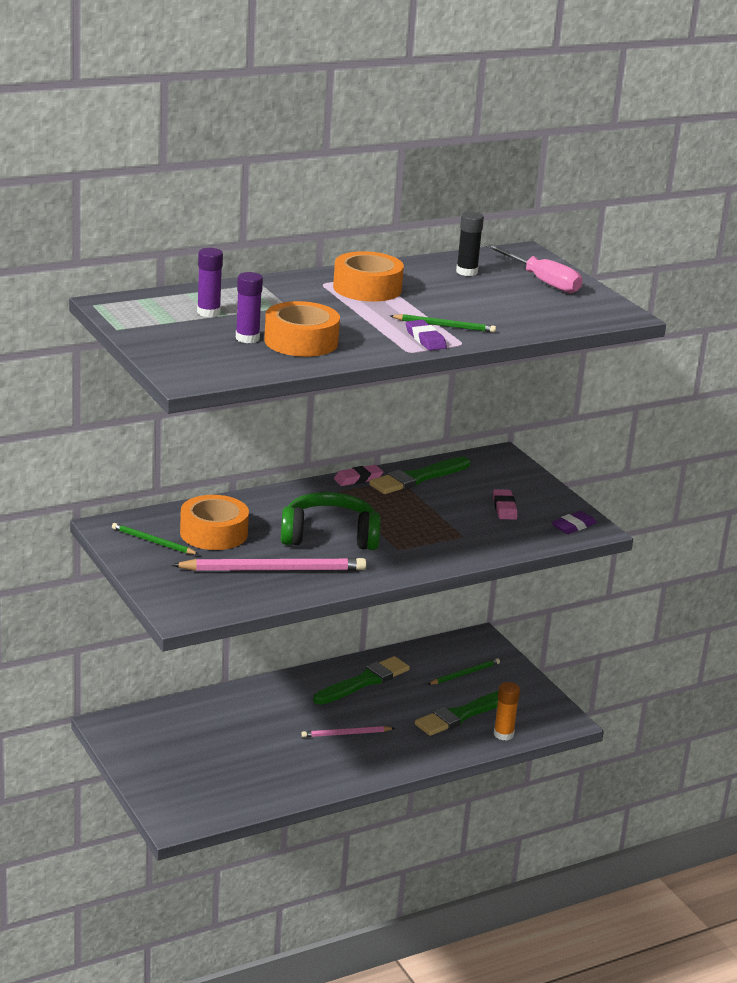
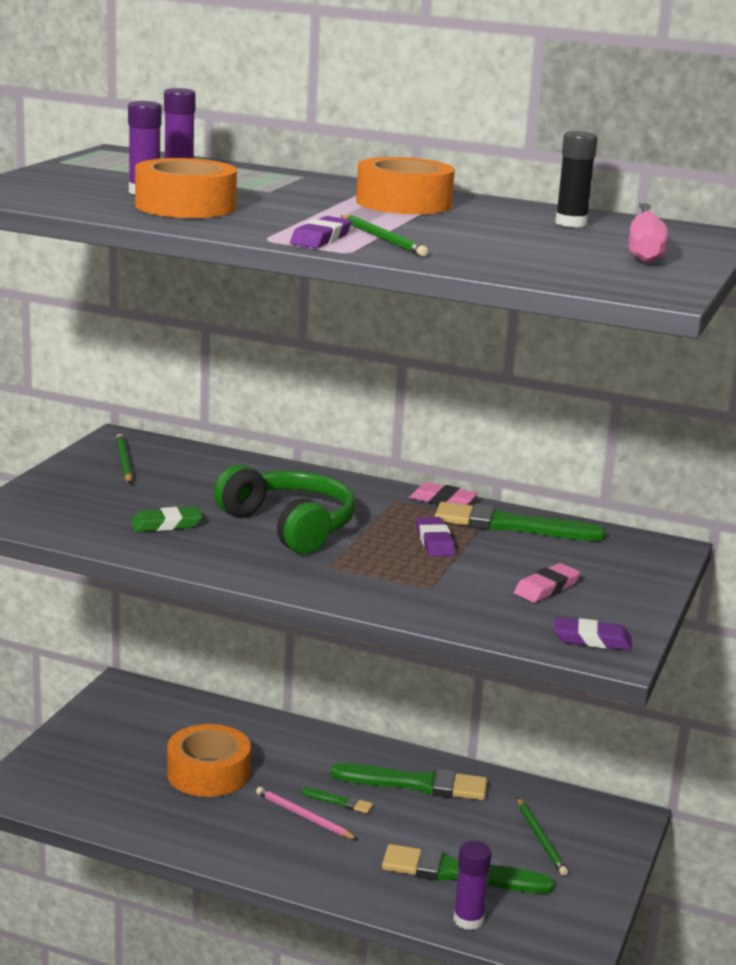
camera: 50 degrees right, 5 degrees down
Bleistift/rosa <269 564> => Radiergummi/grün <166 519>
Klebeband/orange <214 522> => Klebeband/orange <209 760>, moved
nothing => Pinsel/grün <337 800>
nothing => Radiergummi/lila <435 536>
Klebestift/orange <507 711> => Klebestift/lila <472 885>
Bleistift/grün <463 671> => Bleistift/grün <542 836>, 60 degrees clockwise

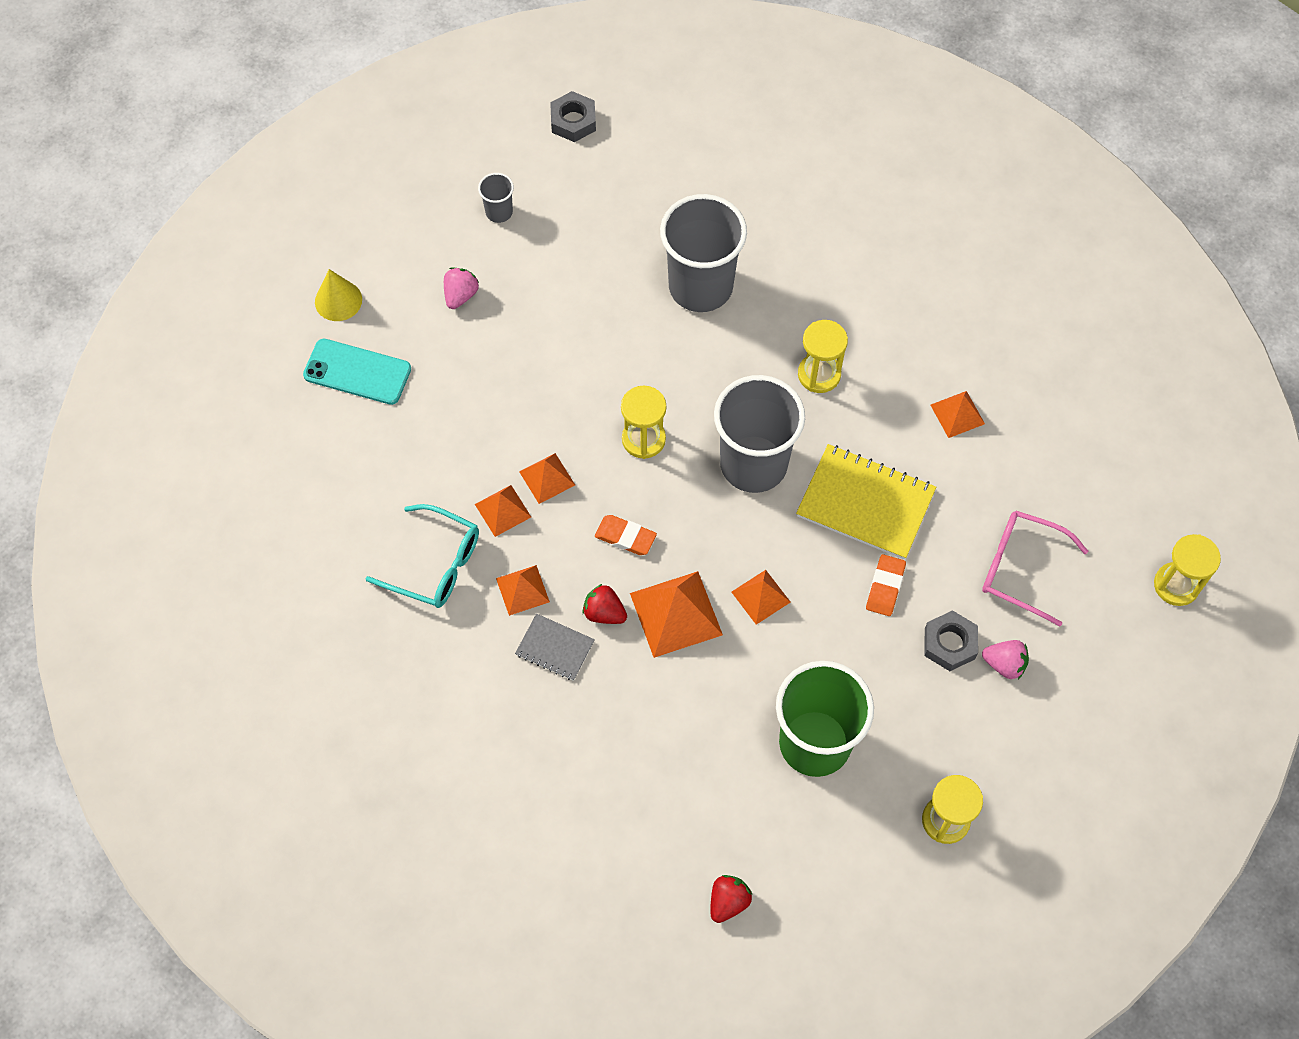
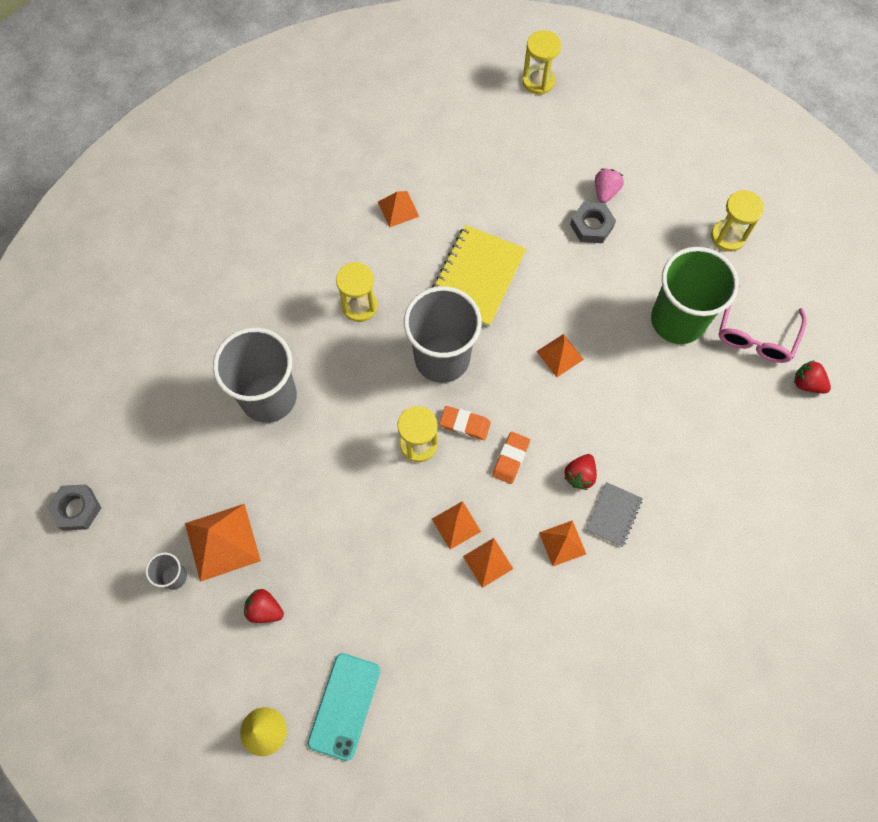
camera: 90 degrees left, 5 degrees up
Pyramide/orange <676 614> => Pyramide/orange <223 543>, moved
Erdbeere/rosa <461 288> => Erdbeere/rot <264 606>
Radiergummi/orange <886 585> => Radiergummi/orange <465 423>, moved
Brille/rosa <1035 568> => Brille/rosa <763 324>, moved
Brille/türkis <422 556> => nothing

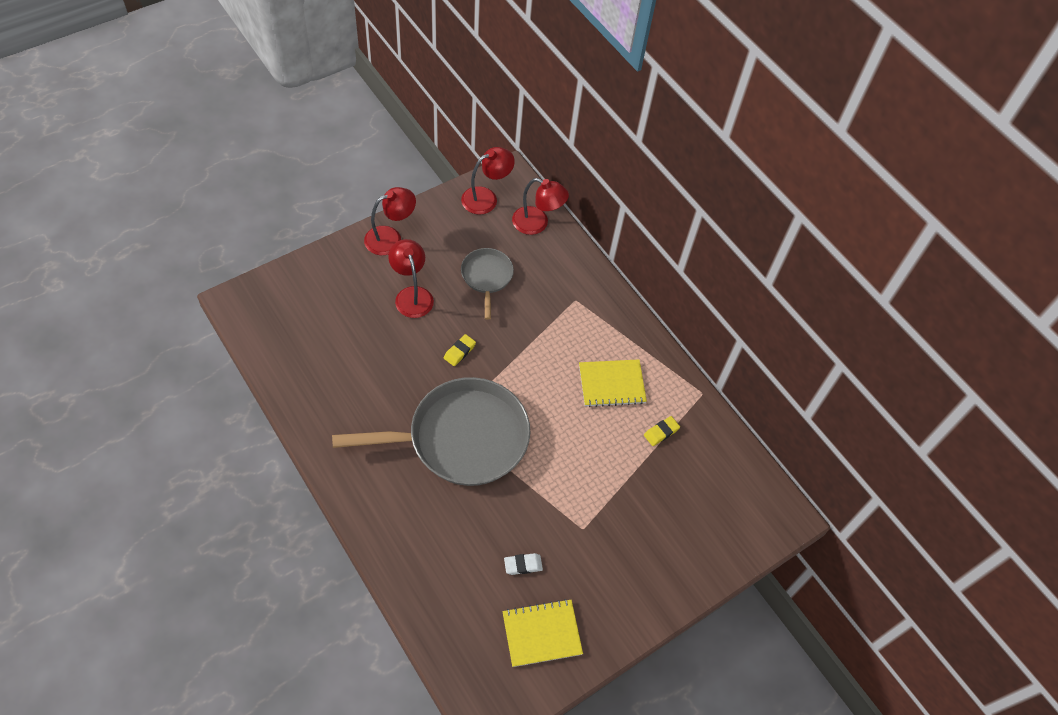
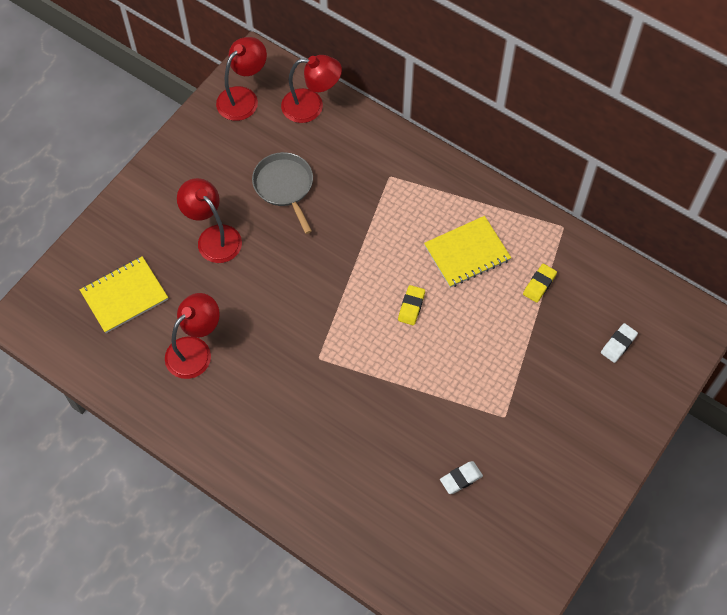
camera: 15 degrees left, 5 degrees up
Notizbuch/gelb <542 633> => Notizbuch/gelb <124 294>, moved
Lampe/rot <390 221> => Lampe/rot <192 336>, moved
Radiergummi/gelb <460 350> => Radiergummi/gelb <411 305>, moved
nothing => Radiergummi/weiß <619 343>
Pfanne/grau <431 431> => nothing

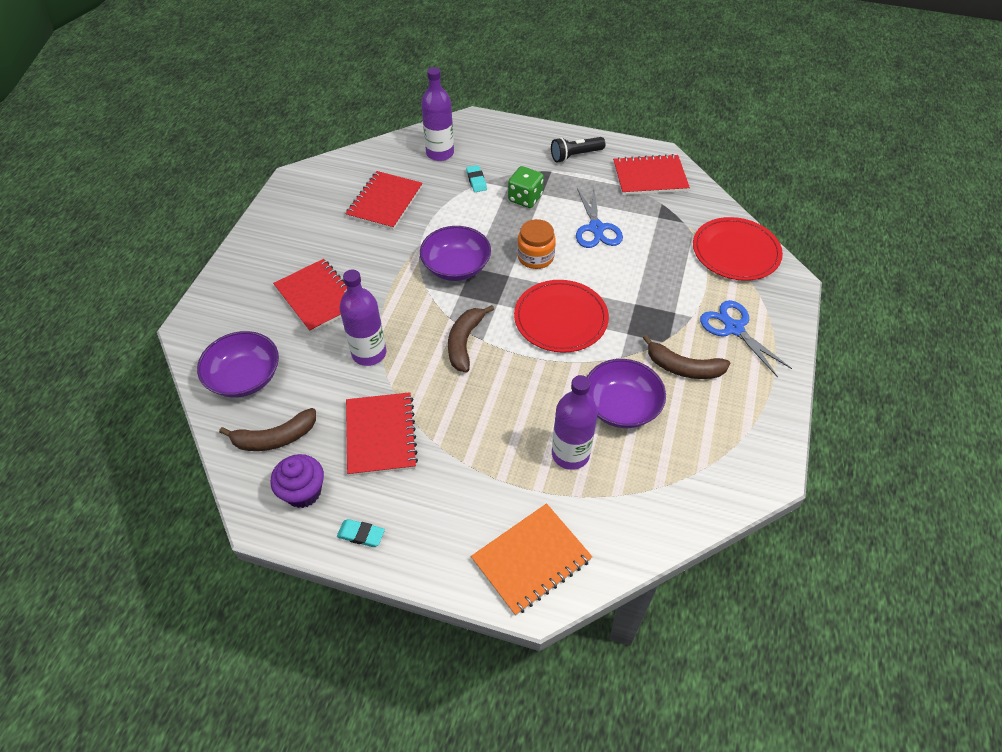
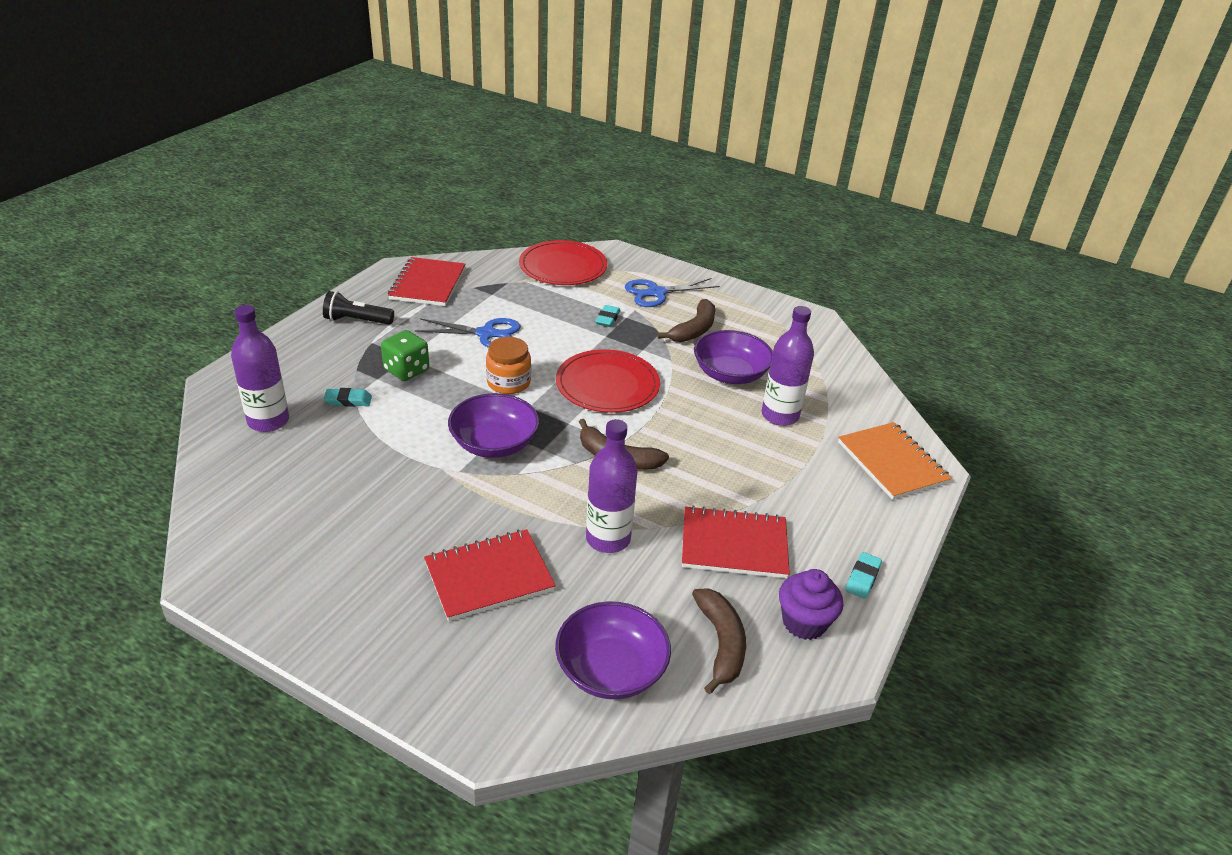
camera: 80 degrees left, 15 degrees down
Taschenlampe/schwarz <578 150> => Taschenlampe/schwarz <358 308>, 105 degrees clockwise
nothing => Radiergummi/türkis <607 316>
Notizbuch/rot <384 200> => nothing

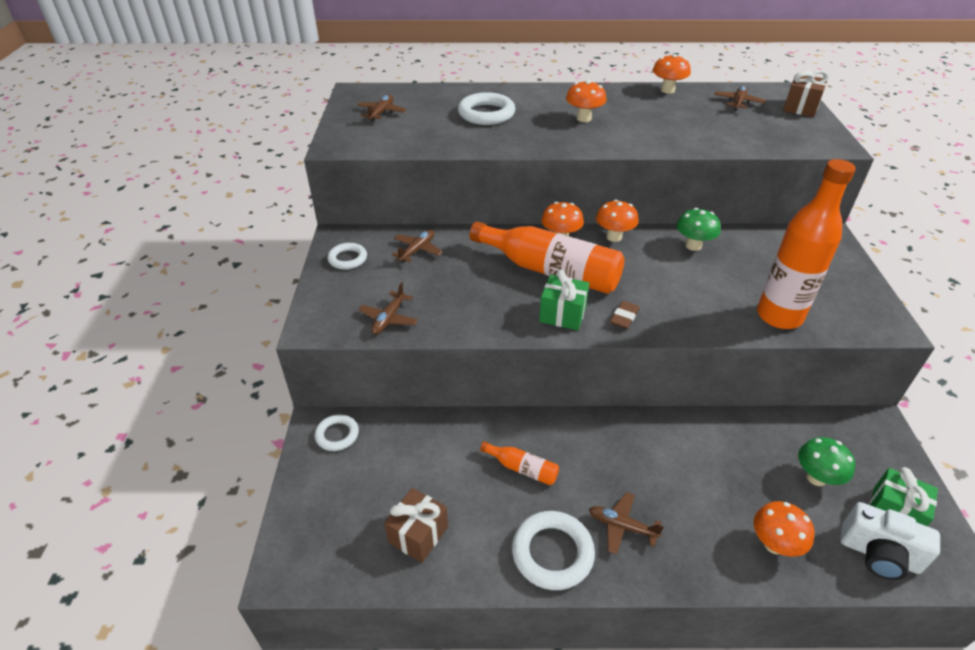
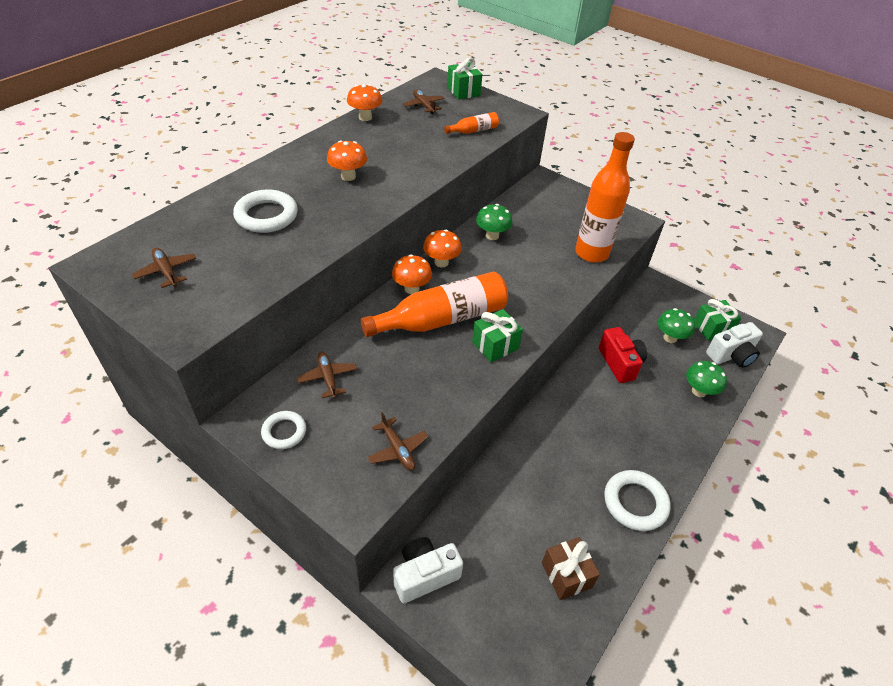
camera: 55 degrees left, 5 degrees up
Ring/weiß <337 432> => Kamera/weiß <428 570>
Flasche/orange <519 463> => Flasche/orange <471 123>, moved
Geschenk/braun <806 93> => Geschenk/grün <464 79>
nothing => Kamera/rot <623 355>
Pilz/orange <784 529> => Pilz/grün <706 379>
Flugzeug/braun <626 523> => nothing
Radiergummi/braun <625 315> => nothing

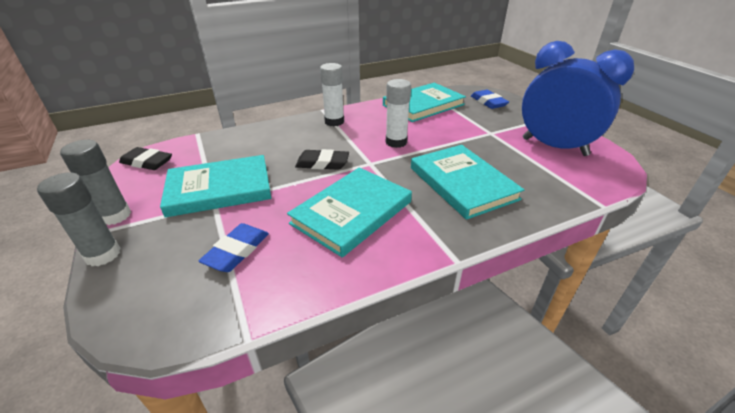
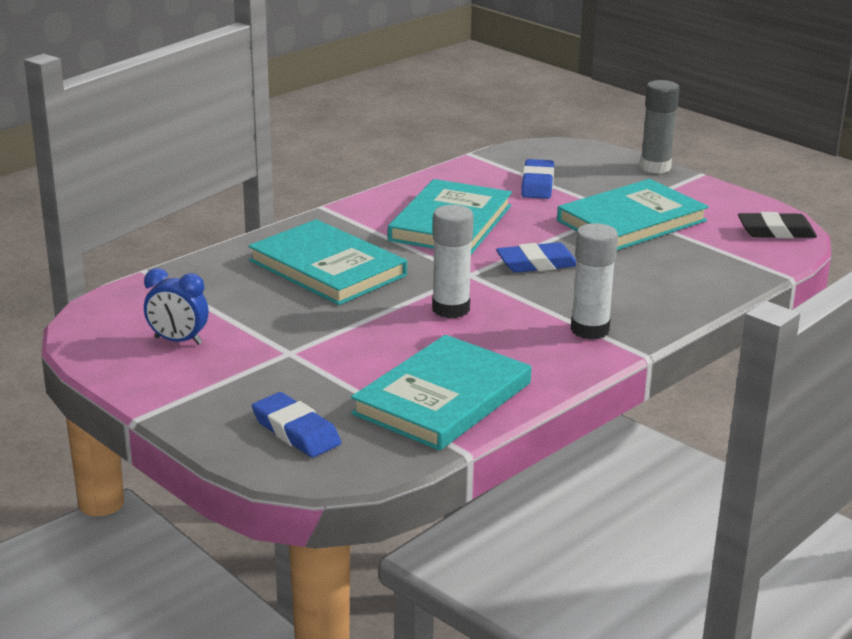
camera: 160 degrees right, 10 degrees down
Wecker/blau <578 98> => Wecker/blau <176 306>, x0.44
Radiergummi/schwarz <322 159> => Radiergummi/blau <536 257>
Klebestift/grau <95 182> => nothing

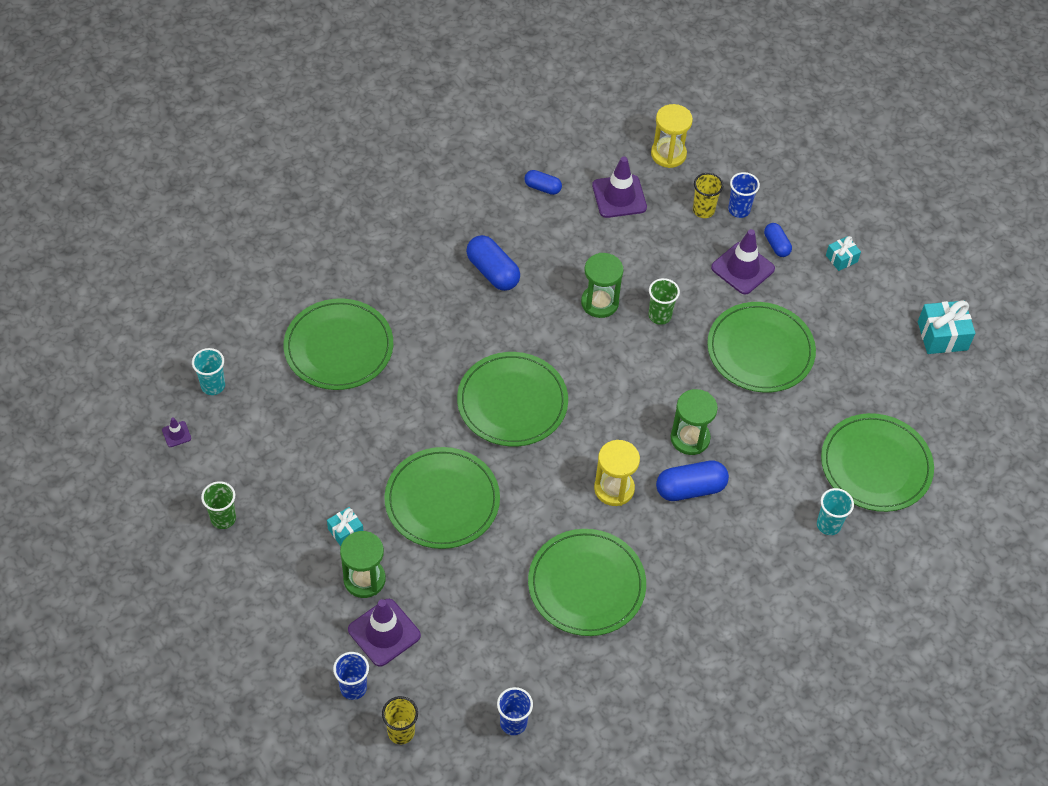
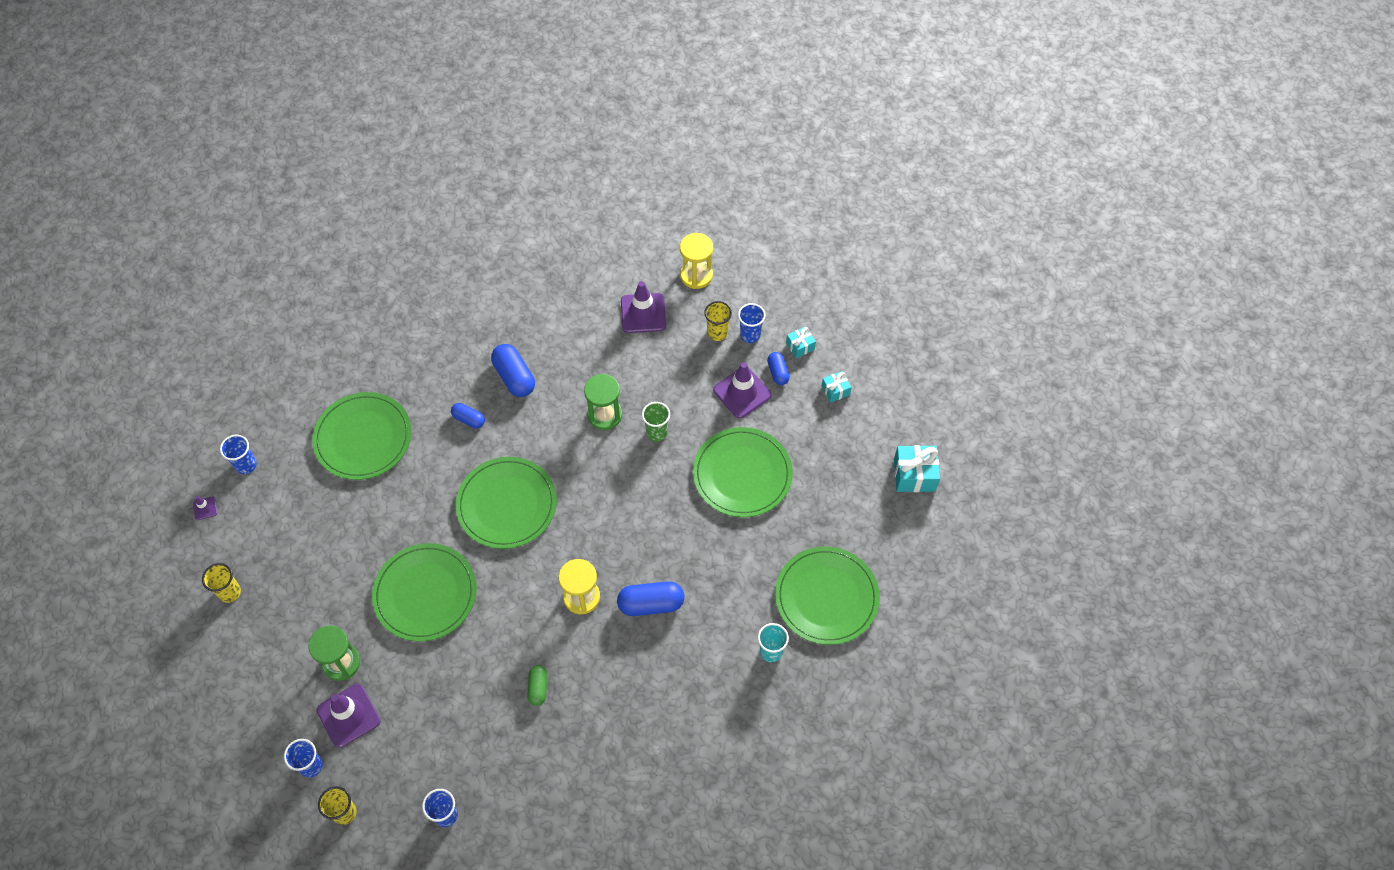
camera: 10 degrees right, 5 degrees up
Becher/grün <218 505> => Becher/gelb <221 583>
Becher/türkis <208 371> => Becher/blau <238 454>
Kapsel/blau <543 182> => Kapsel/blau <468 416>, moved
Teller/grün <587 582> => Kapsel/grün <537 685>
Geschenk/türkis <345 526> => Geschenk/türkis <801 342>, moved
Sanduhr/grün <694 422> => nothing

